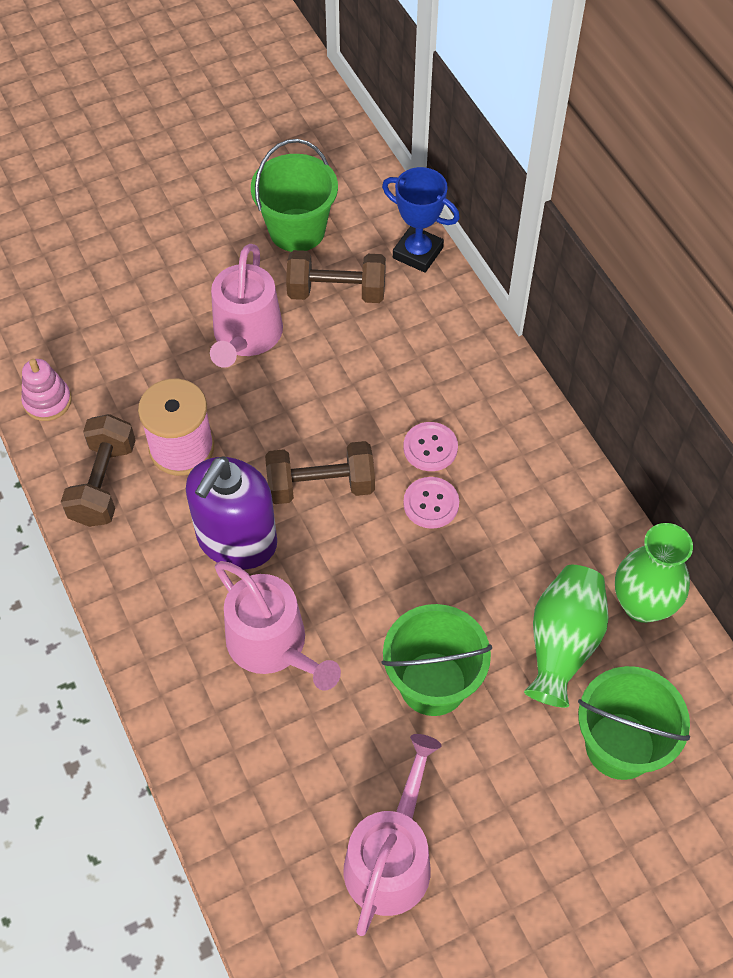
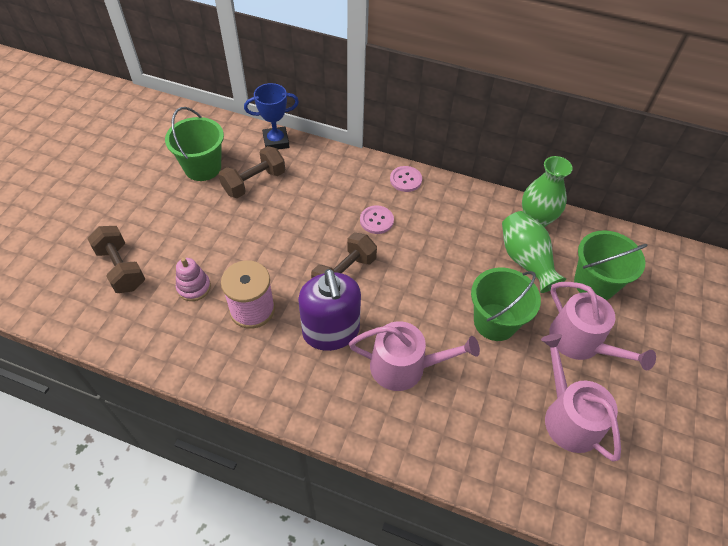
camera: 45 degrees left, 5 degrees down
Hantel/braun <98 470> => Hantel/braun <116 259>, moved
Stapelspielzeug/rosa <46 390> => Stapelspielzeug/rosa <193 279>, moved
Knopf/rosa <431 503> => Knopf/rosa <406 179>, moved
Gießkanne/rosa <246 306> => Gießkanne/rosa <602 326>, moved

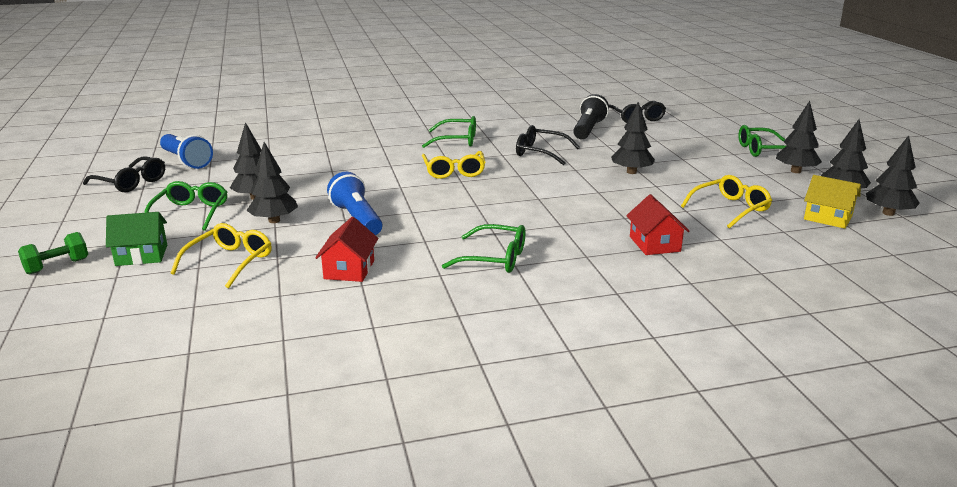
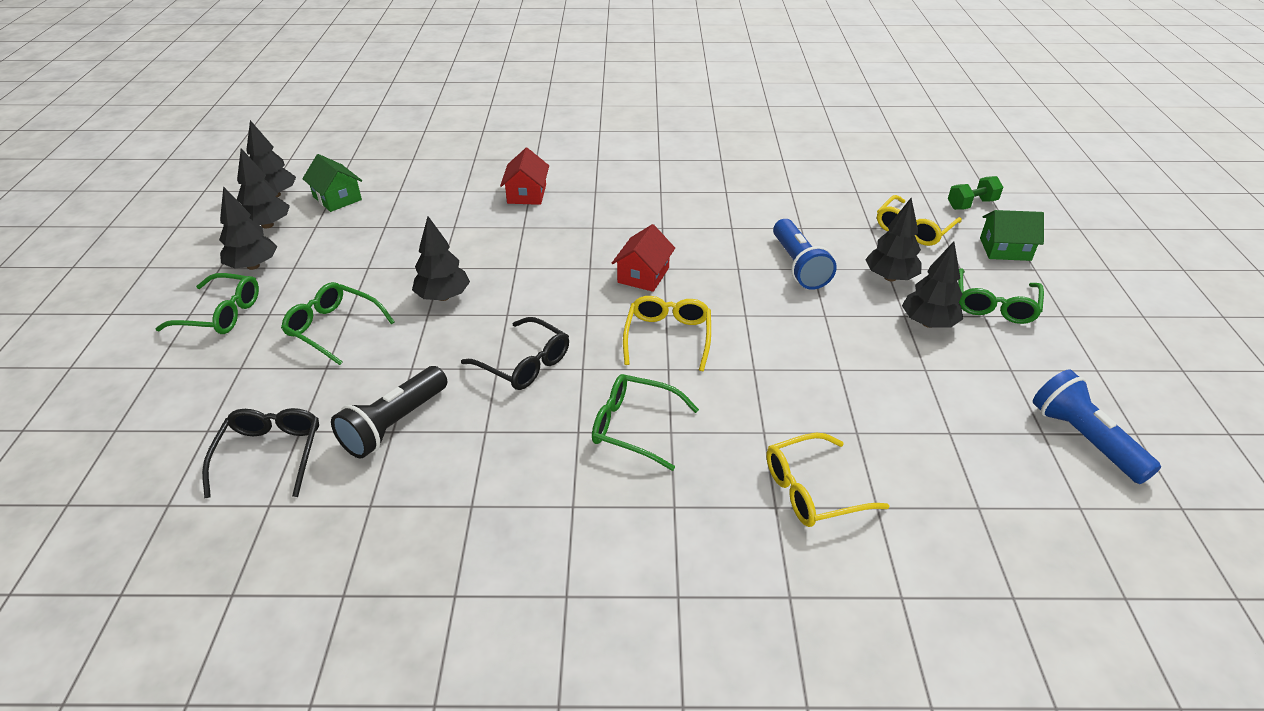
camera: 165 degrees left, 15 degrees up
Brille/grün <483 248> => Brille/grün <338 323>, moved
Haus/gelb <832 202> => Haus/grün <332 183>
Haus/rot <346 249> => Haus/rot <643 258>, moved
Brille/gelb <726 202> => Brille/gelb <827 480>, moved
Hantel/grün <53 253> => Hantel/grün <975 193>, moved
Brille/schwarz <124 174> => nothing

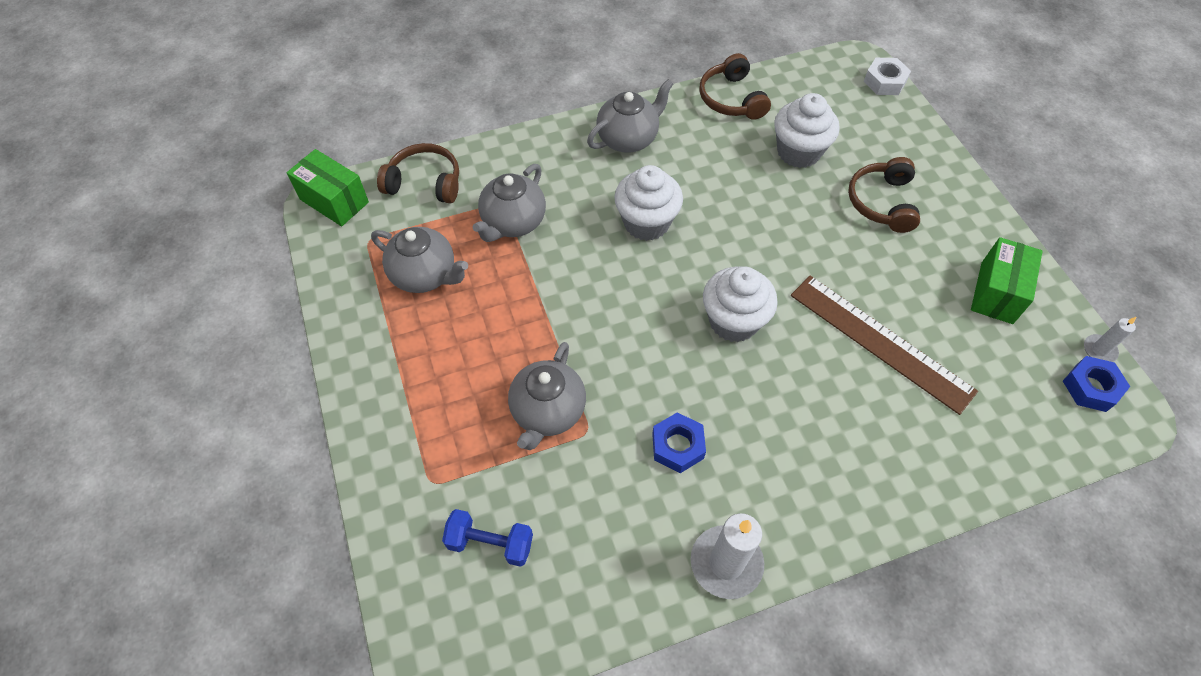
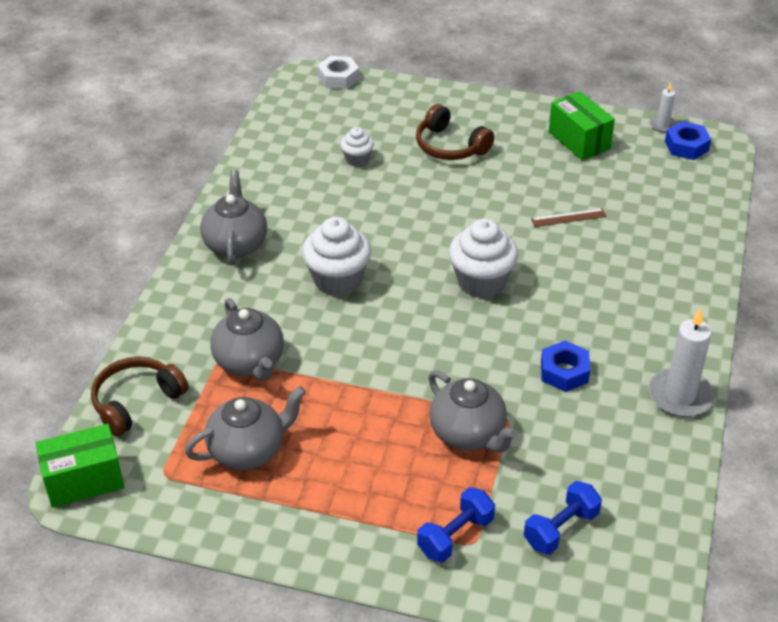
camera: 55 degrees left, 15 degrees down
Muffin/weiß <807 130> => Muffin/weiß <357 147>, x0.54
nothing => Hantel/blau <456 524>
Lineal/braun <884 345> => Lineal/braun <569 217>, x0.42
Kopfhörer/braun <735 86> => nothing

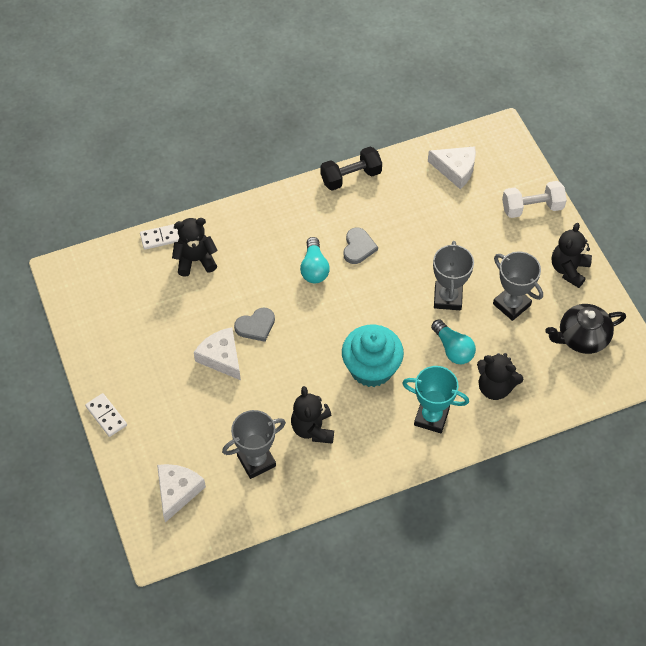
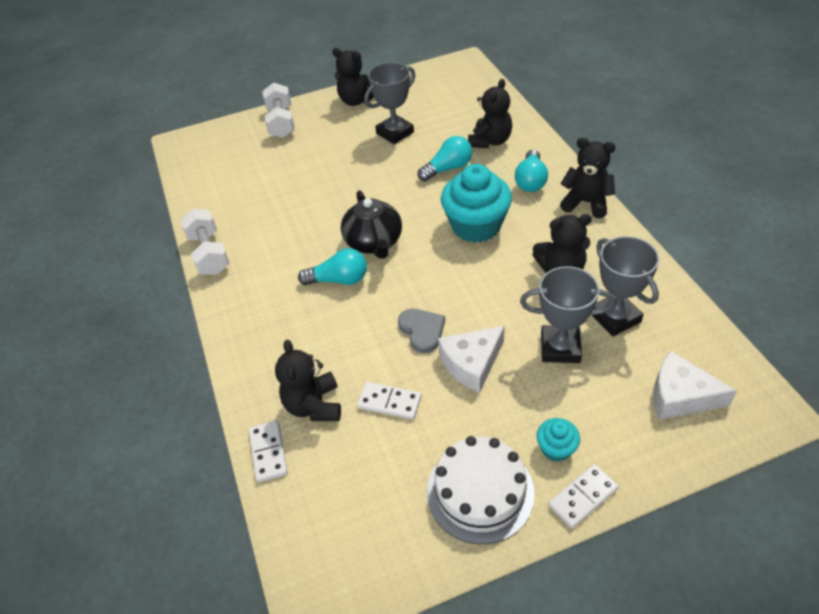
camera: 85 degrees left, 10 degrees down
Hantel/schwarz <351 169> => Hantel/weiß <205 242>
Teekanne/schwarz <585 329> => Teekanne/schwarz <371 224>, moved
nothing => Dominostein/weiß <389 401>
nothing => Kuchen/weiß <481 490>
Pokal/türkis <435 399> => Glühbirne/türkis <531 170>
Pokal/grau <453 275> => Pokal/grau <567 314>, moved
nothing => Muffin/türkis <558 440>
nothing => Teddybär/schwarz <588 178>
Herz/grau <360 246> => nothing
Käse/weiß <452 167> => nothing

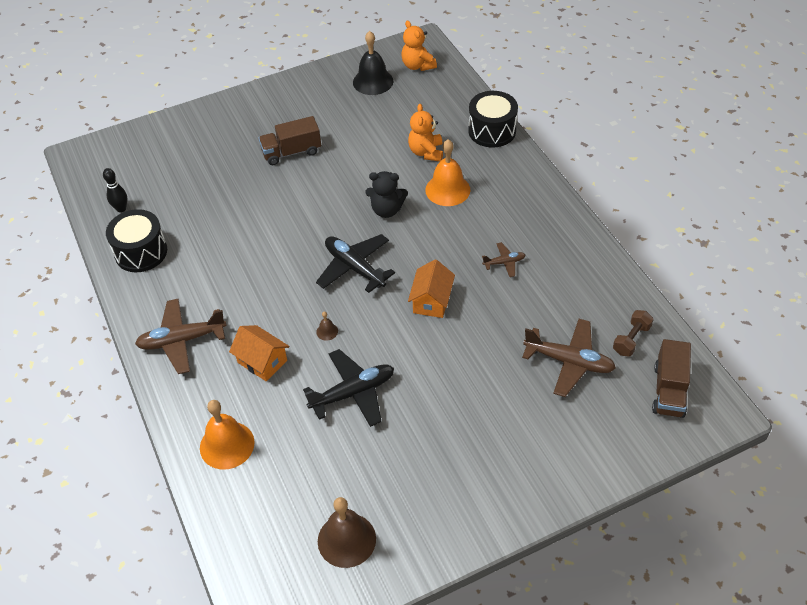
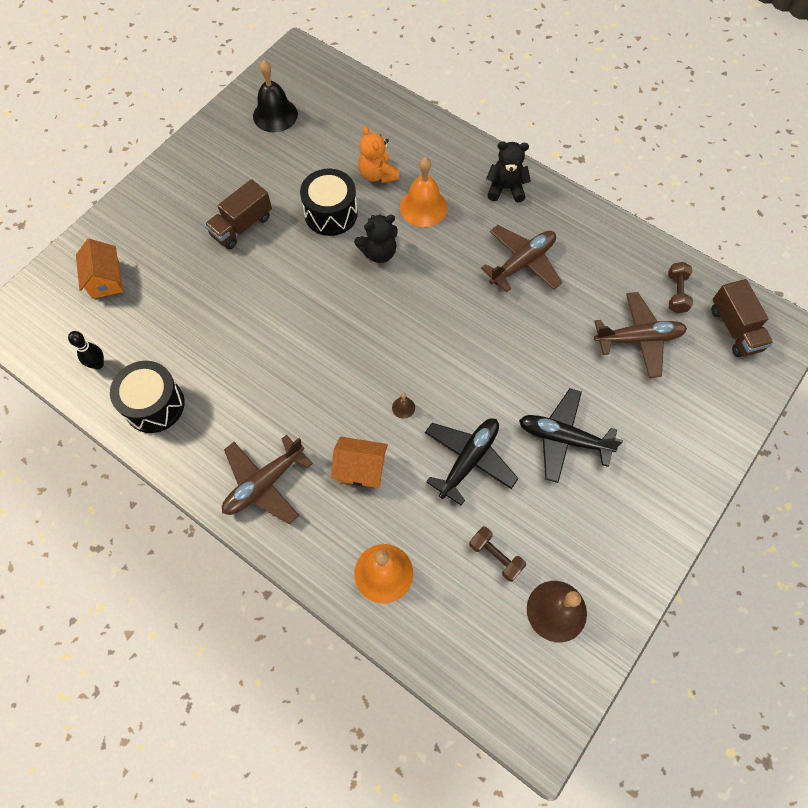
camera: 30 degrees left, 15 degrees up
Haus/orange <431 288> => Haus/orange <99 269>, moved
Trommel/schwarz <493 119> => Trommel/schwarz <329 202>, moved
nothing => Hantel/braun <497 554>
Flugzeug/braun <504 259> => Flugzeug/braun <521 258>, x1.94
nothing => Teddybär/schwarz <508 172>
Flugzeug/schwarz <355 263> => Flugzeug/schwarz <571 435>, moved
Teddybär/orange <419 46> => nothing

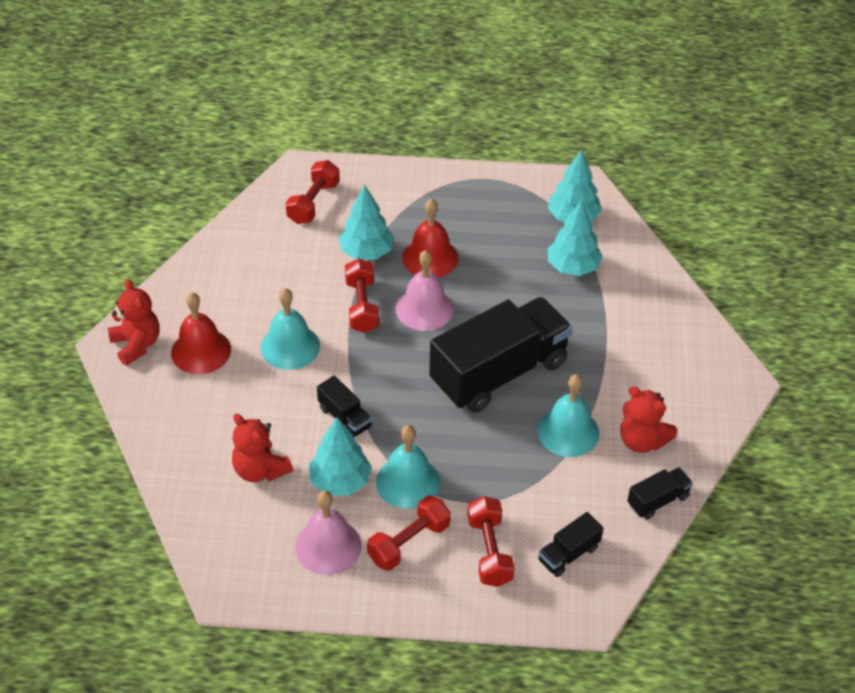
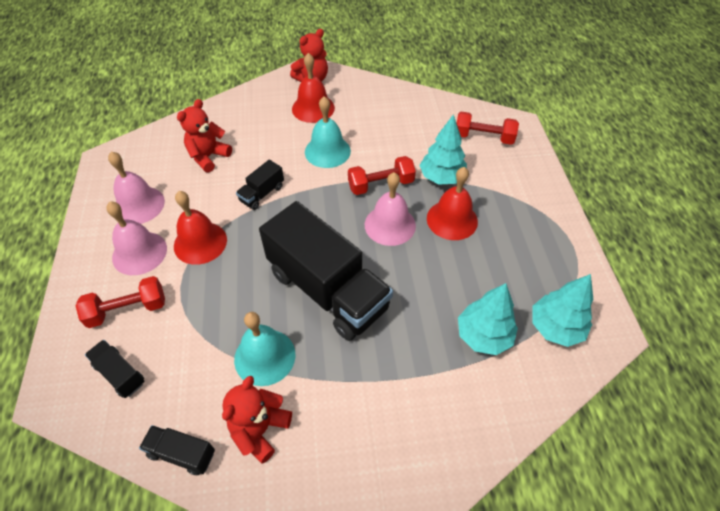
camera: 80 degrees right, 5 degrees up
Hantel/rot <409 533> => Glocke/rosa <136 238>
Lastwagen/schwarz <660 493> => Lastwagen/schwarz <177 450>, 150 degrees clockwise
Glocke/türkis <408 467> => Glocke/rot <200 228>
Baum/türkis <340 456> => nothing

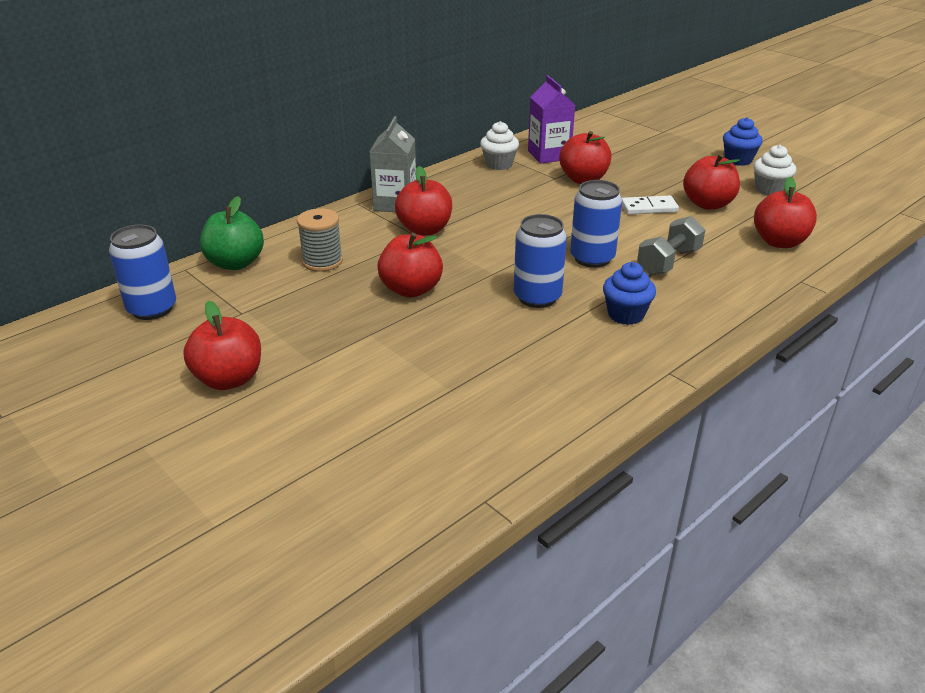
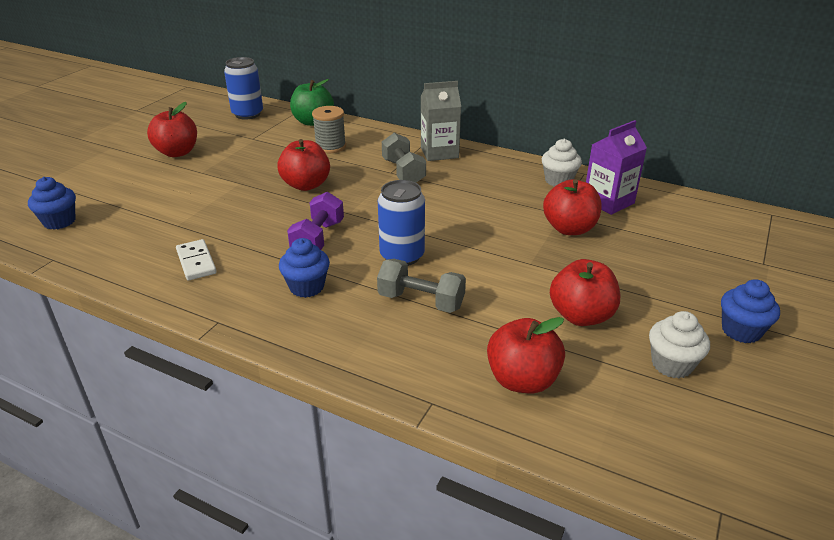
camera: 70 degrees right, 0 degrees up
nothing => Muffin/blau <52 203>
Dominostein/weiß <650 205> => Dominostein/weiß <196 259>, moved
Dose/blau <540 261> => Hantel/lila <315 221>
Apfel/rot <423 201> => Hantel/grau <404 158>

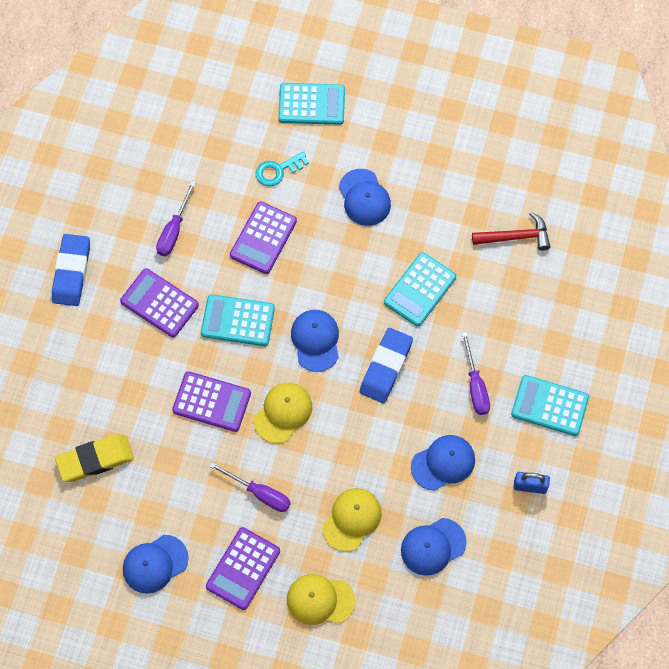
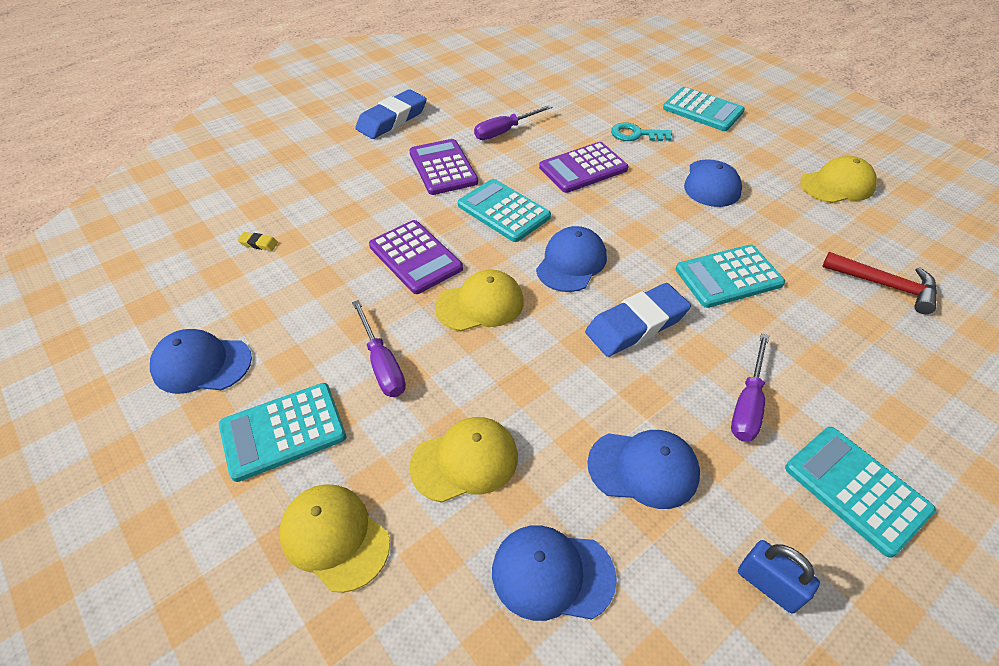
camera: 35 degrees right, 20 degrees down
Taschenrechner/lila <243 568> => Taschenrechner/türkis <282 432>
Radiergummi/gelb <94 458> => Radiergummi/gelb <257 241>, x0.40
nothing => Kappe/gelb <838 179>

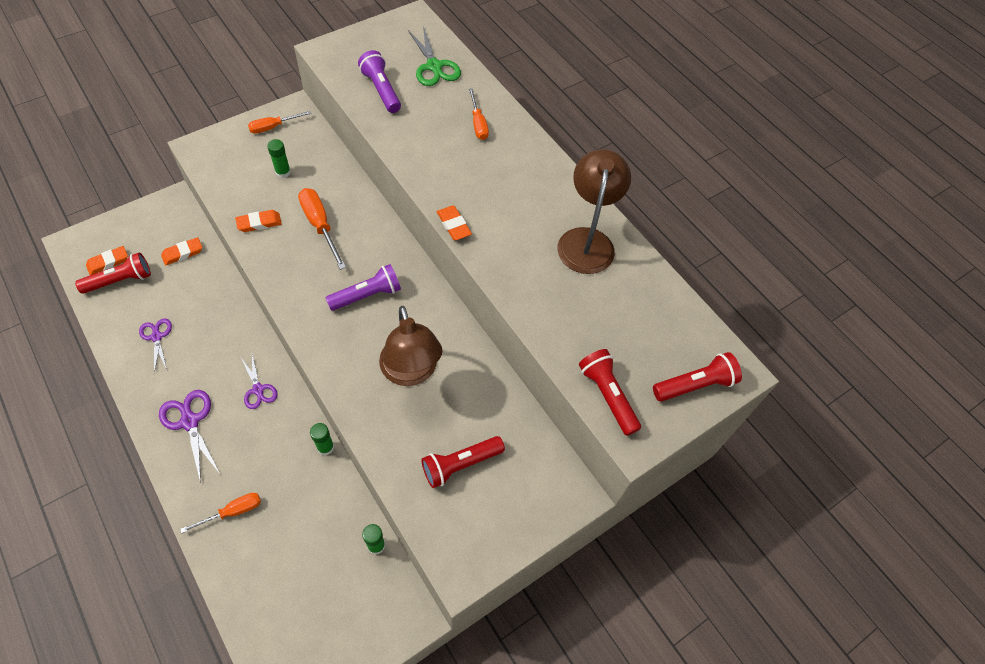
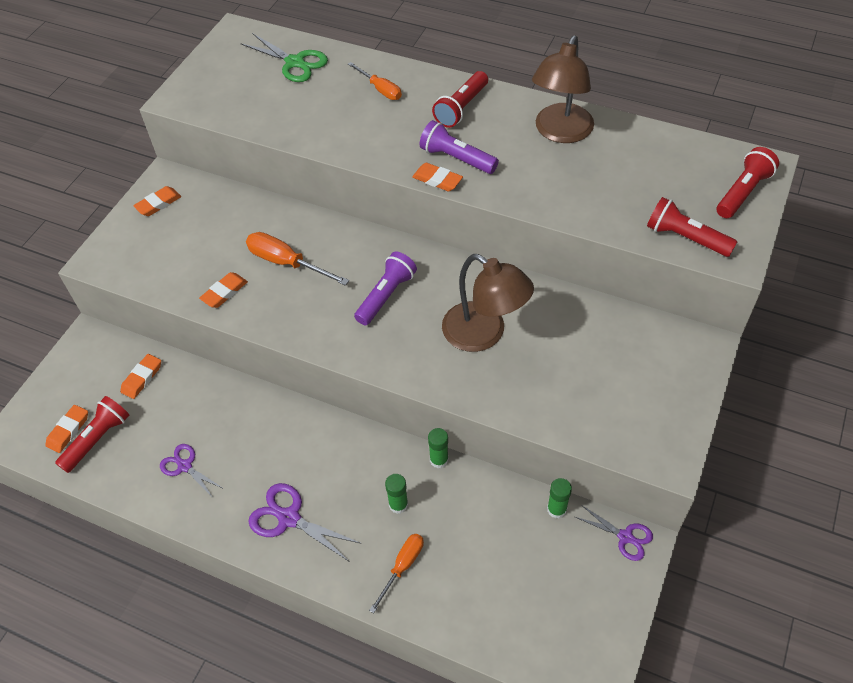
camera: 25 degrees left, 5 degrees down
Schraubenzieher/orange <280 122> => Radiergummi/orange <157 201>
Klebestift/grün <279 158> => Klebestift/grün <396 494>, moved
Taschenlampe/lila <379 81> => Taschenlampe/lila <459 147>, moved
Taschenlampe/rot <463 462> => Taschenlampe/rot <460 99>, moved
Lampe/braun <594 211> => Lampe/braun <563 89>, 135 degrees counterclockwise
Schere/lila <259 381> => Schere/lila <614 533>, moved

